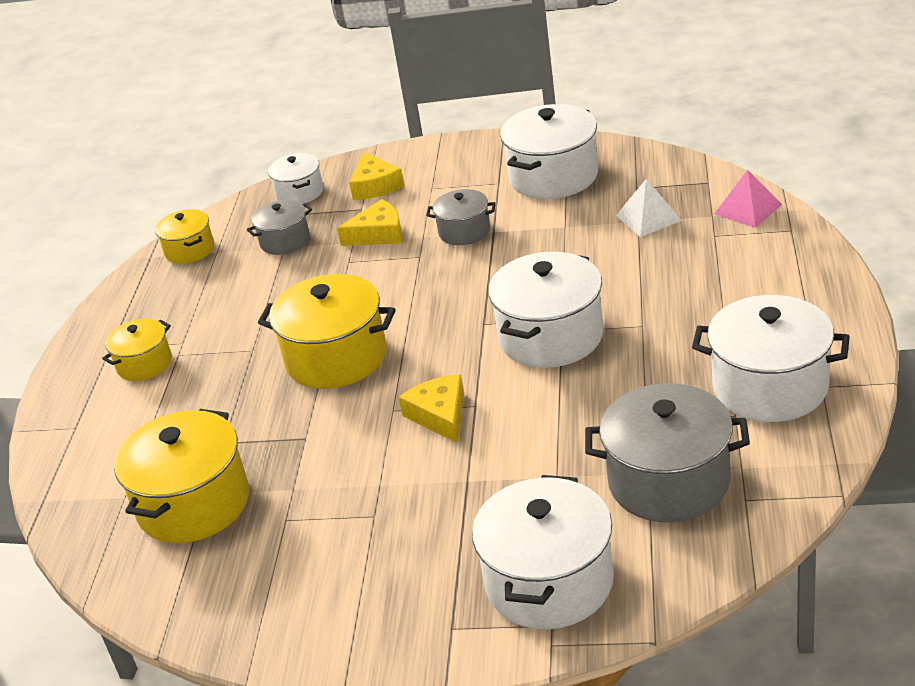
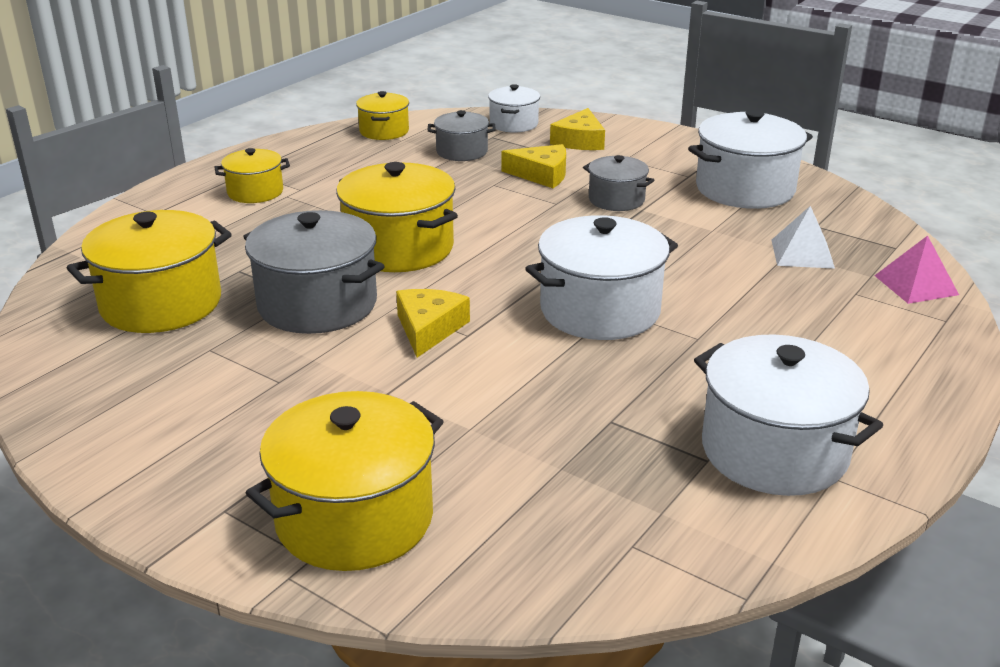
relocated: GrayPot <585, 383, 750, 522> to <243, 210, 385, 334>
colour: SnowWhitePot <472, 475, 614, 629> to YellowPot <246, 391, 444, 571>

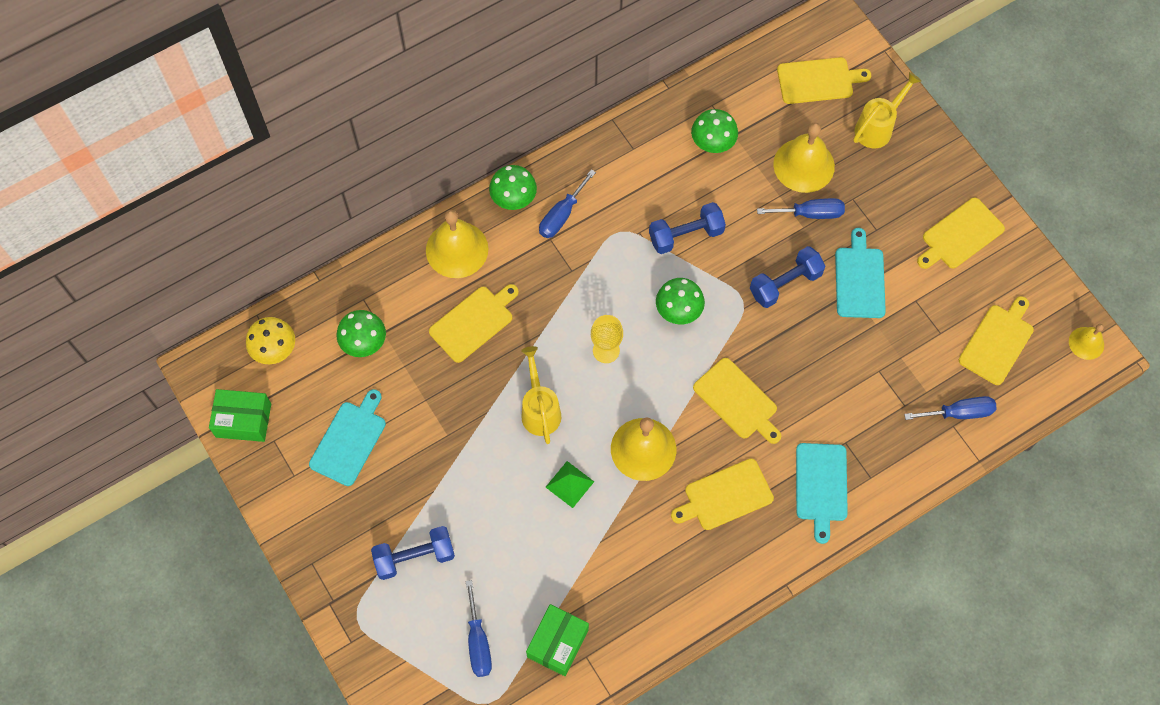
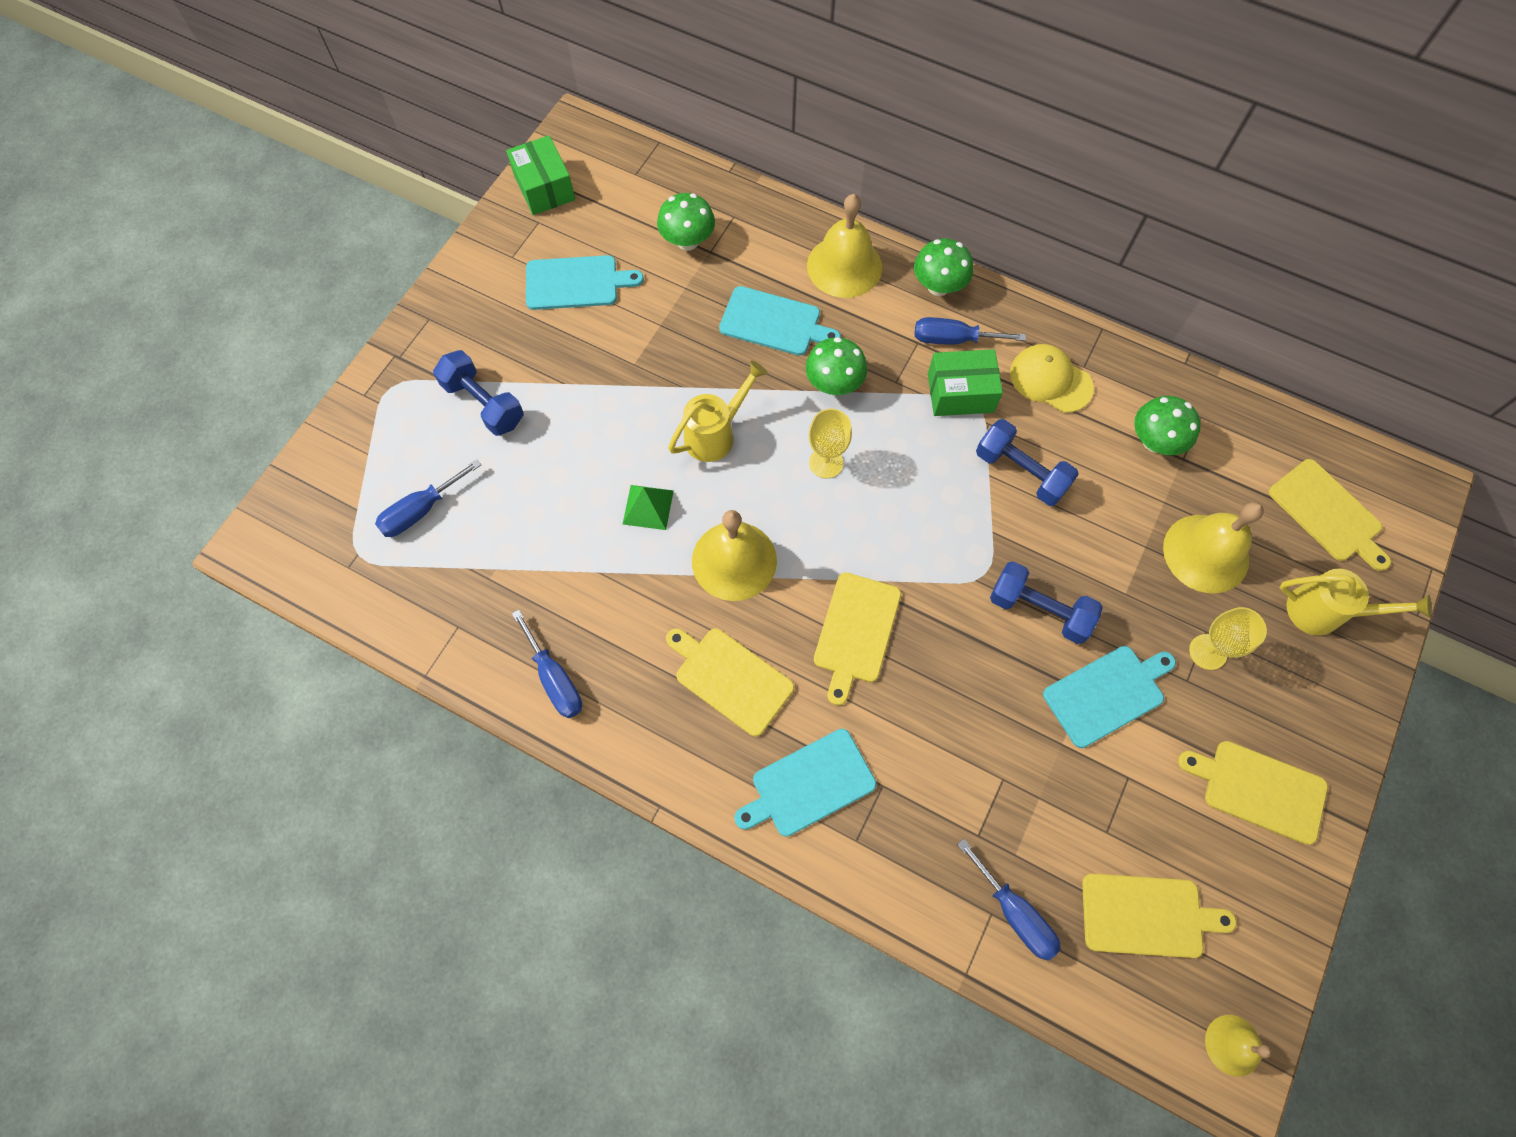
missing: YellowToadstool <246, 317, 295, 364>
appeared: YellowBaseballCap <1010, 344, 1094, 413>; YellowChalice <1189, 607, 1267, 670>
relocated: LeafGreenParcel <526, 604, 589, 676> to <928, 349, 1003, 416>; LeafGreenToadstool <656, 278, 705, 324> to <805, 337, 867, 395>; CobaltScrewdriver <757, 198, 845, 219> to <512, 609, 582, 718>
colour: YellowBreadBoard <429, 284, 519, 363> to TurquoiseBreadBoard <719, 286, 841, 356>

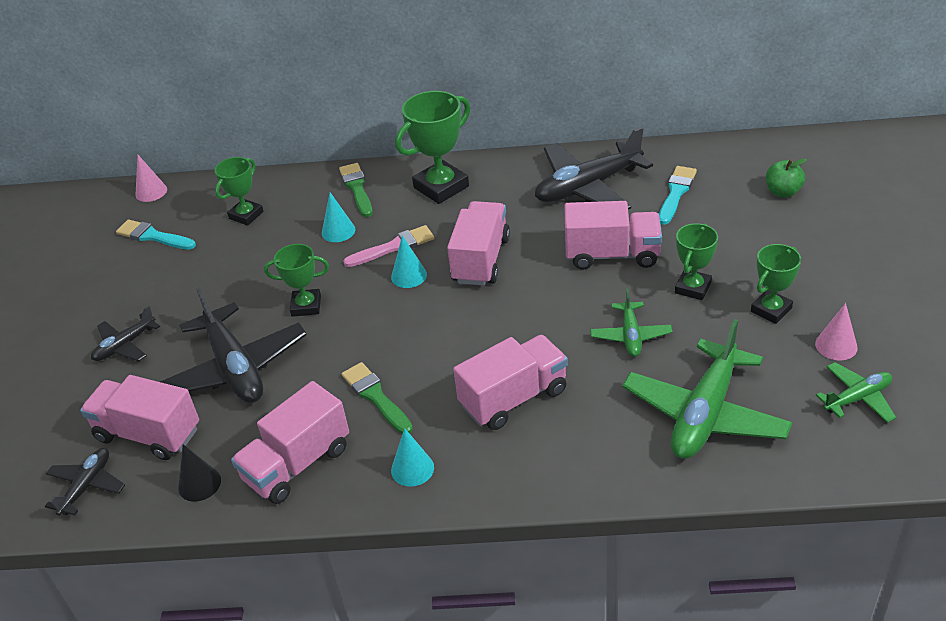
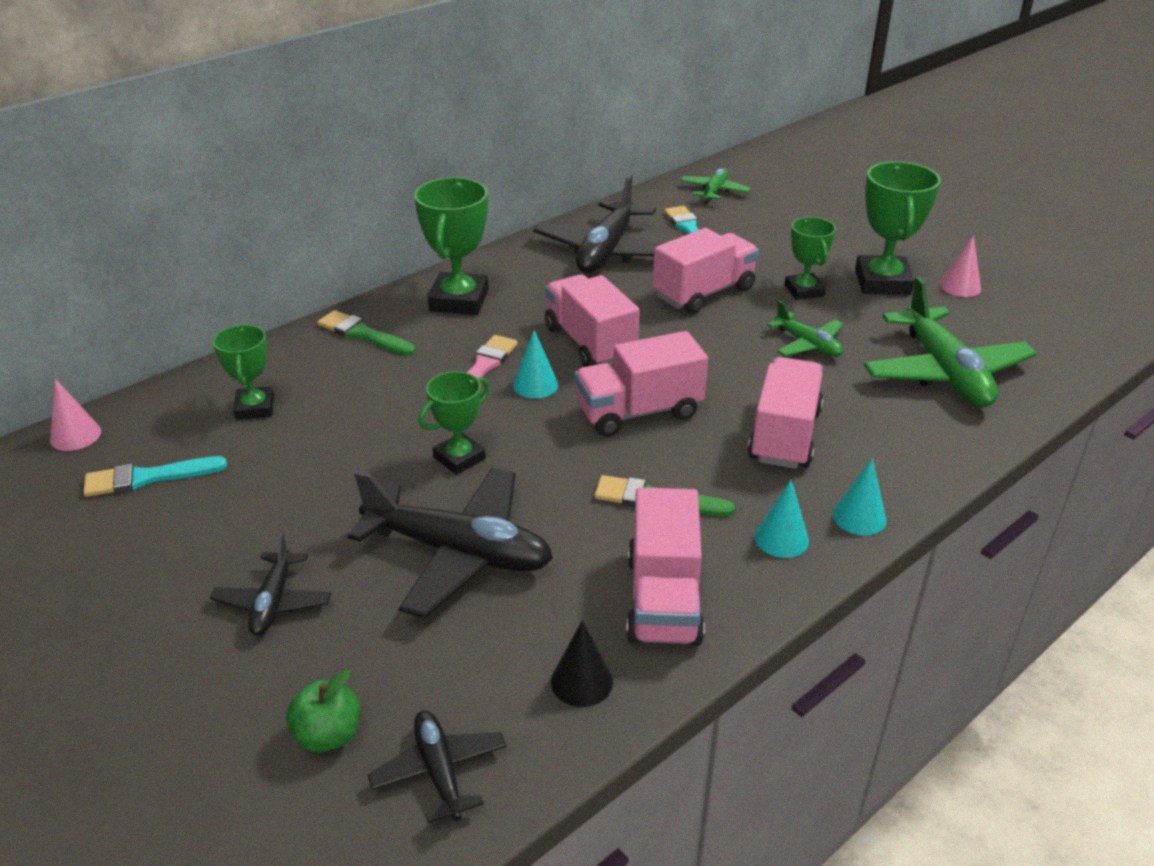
relocated: RosePinkTruck <80, 375, 199, 460> to <574, 331, 708, 437>; TurquoiseSolidCone <322, 192, 355, 242> to <833, 458, 887, 536>; LeafGreenApple <766, 159, 807, 197> to <286, 670, 360, 752>; LeafGreenAeroplane <816, 362, 896, 423> to <680, 168, 751, 204>
size: LeafGreenPrizeCup <751, 244, 801, 324> = <855, 161, 941, 295> x1.62

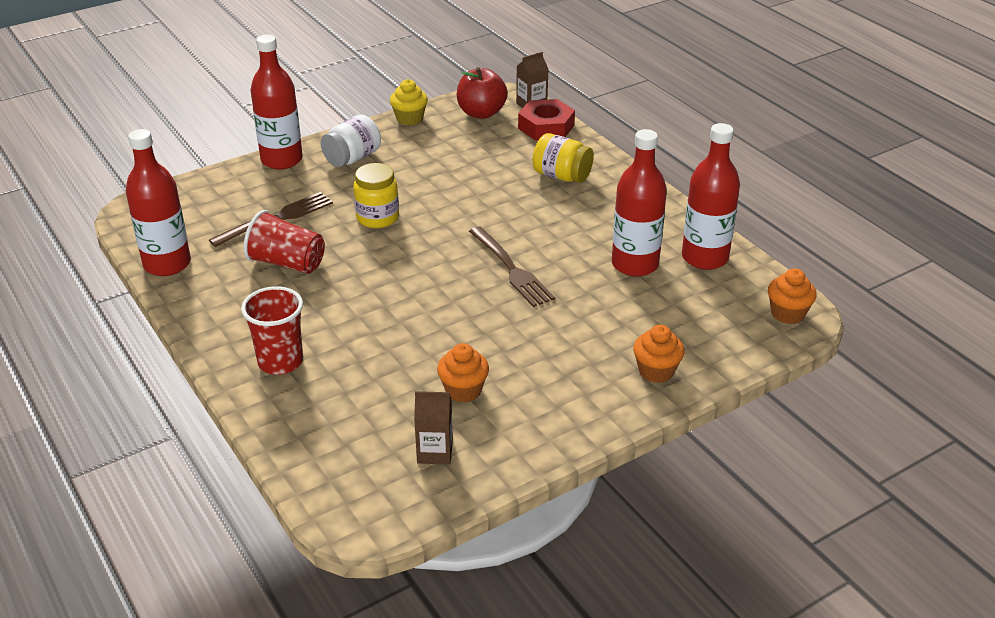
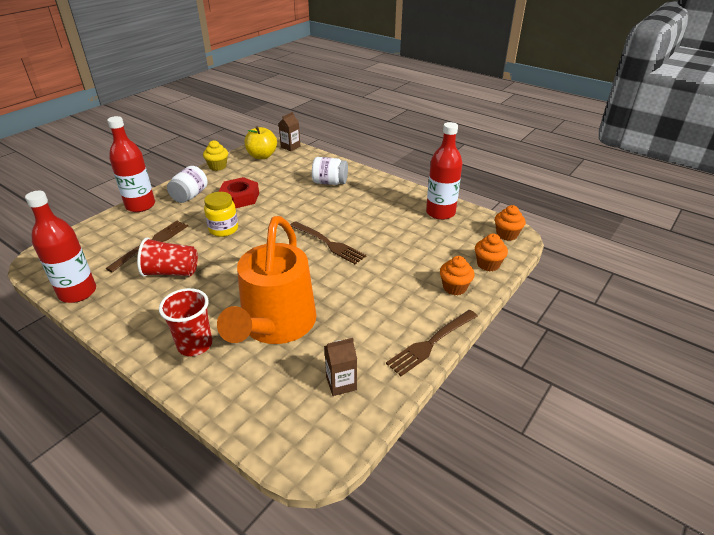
missing: CrimsonDrinkBottle <612, 129, 667, 277>
appeared: OrangeSprinklingCan <217, 216, 317, 344>; RussetTableFork <386, 310, 477, 376>
relocated: OrangeFairyCake <437, 343, 489, 403> to <475, 234, 508, 271>; CrimsonNut <518, 99, 575, 141> to <218, 177, 259, 208>
colour: CrimsonApple <457, 67, 508, 119> to YellowApple <245, 126, 277, 159>; YellowPreserveJar <532, 133, 594, 183> to SnowWhitePreserveJar <312, 157, 348, 185>

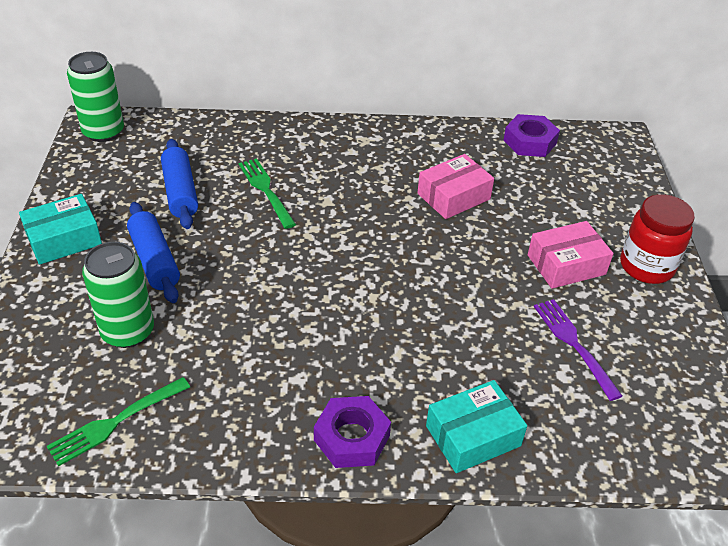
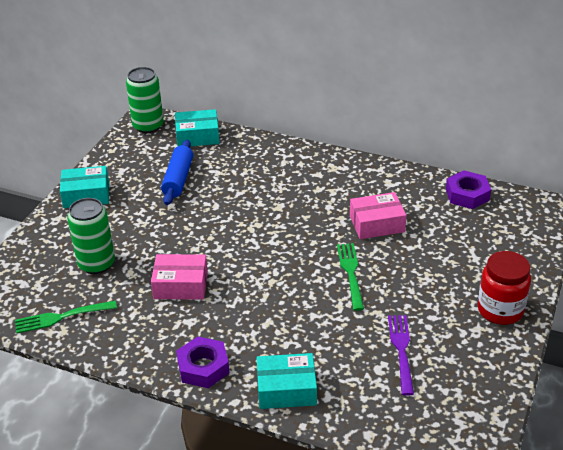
missing: CobaltDoughRoller <127, 202, 180, 303>
appeared: TurquoiseParcel <175, 109, 219, 146>
relocated: LeafGreenTableFork <239, 158, 296, 229> to <337, 243, 364, 311>; RosePinkParcel <528, 221, 614, 289> to <151, 254, 208, 300>

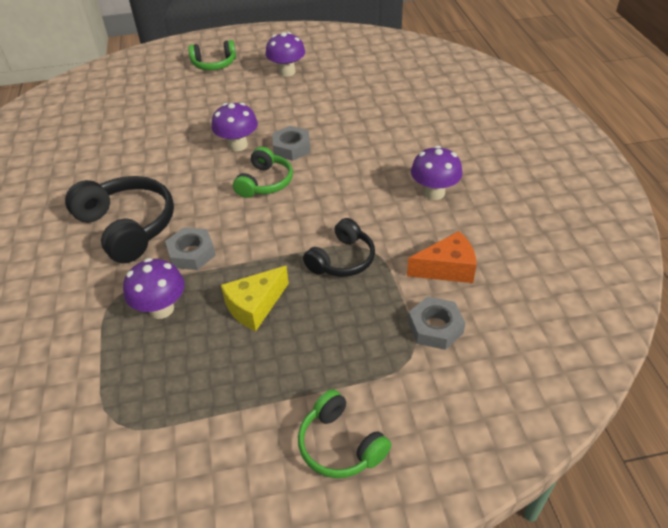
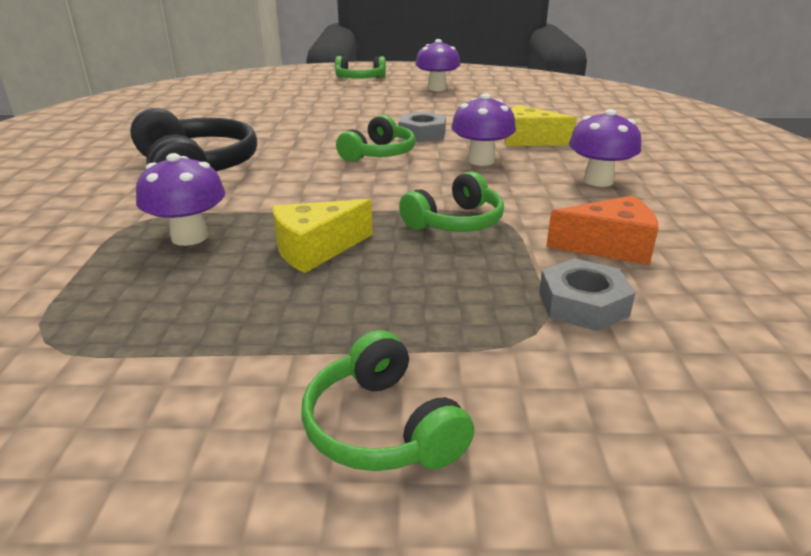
missing: GrayNut <165, 227, 216, 270>
appeared: YellowPieceOfCheese <504, 105, 577, 146>
relocated: VioletToadstool <212, 103, 258, 151> to <451, 93, 516, 166>
colour: EbonyHeadphones <303, 218, 375, 277> to LeafGreenHeadphones <399, 171, 504, 232>

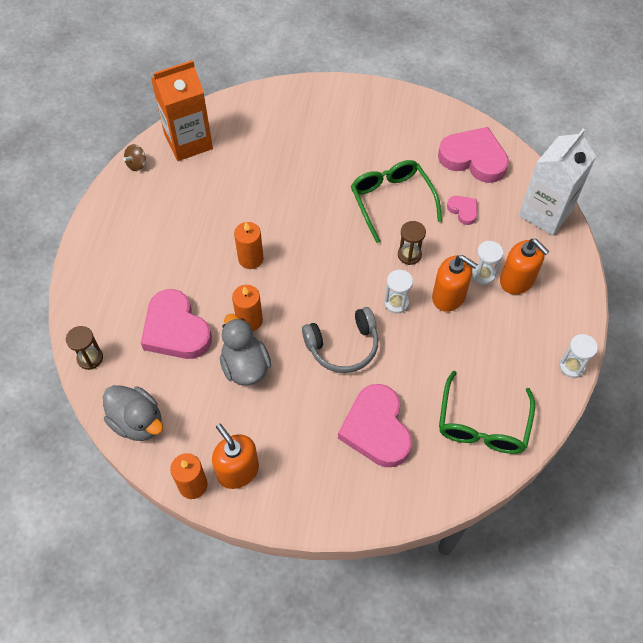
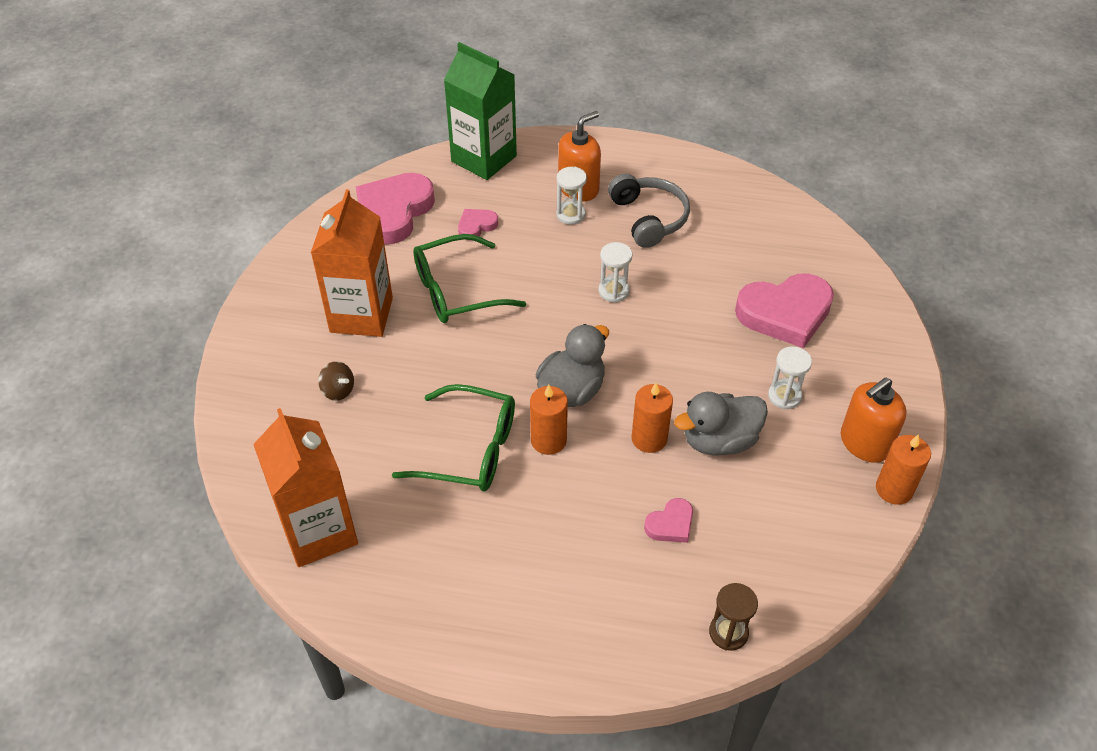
missing: RussetSandTimer <398, 221, 426, 265>; OrangeSoapDispenser <432, 255, 478, 312>
appeared: OrangeMilkCarton <311, 189, 393, 337>
relocated: GrayToyDuck <103, 385, 163, 441> to <536, 324, 609, 407>; RussetSpinningTop <123, 144, 146, 171> to <318, 361, 354, 401>; GrayHeadphones <302, 307, 378, 373> to <608, 173, 690, 248>; LeafGreenEyeglasses <439, 370, 535, 454> to <392, 384, 515, 492>; SnowWhiteSandTimer <559, 334, 598, 378> to <768, 346, 812, 409>
colour: SnowWhiteMilkCarton <519, 129, 596, 236> to LeafGreenMilkCarton <444, 42, 517, 180>
size: RosePinkHeart <141, 289, 212, 359> = <644, 498, 693, 543> x0.48

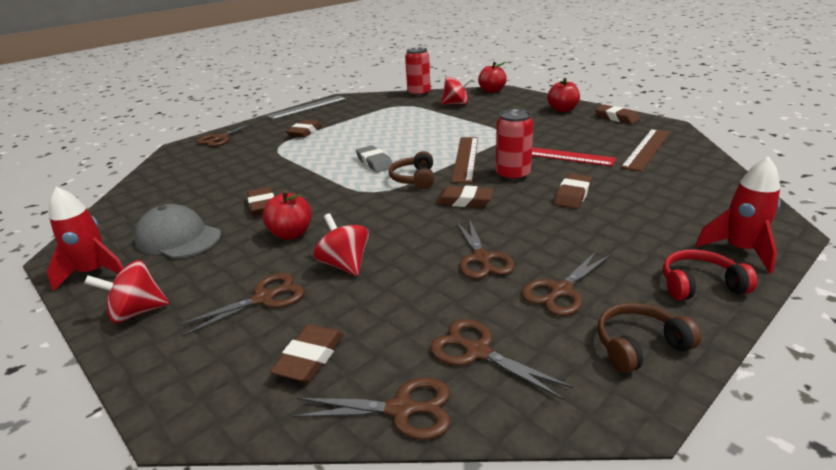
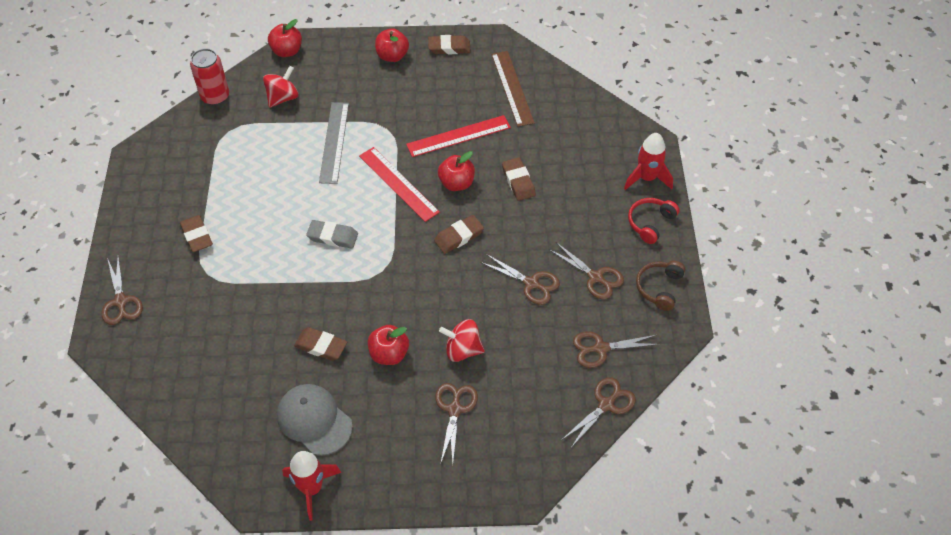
missing: CrimsonSpinningTop <84, 260, 169, 324>; RussetPencilEraser <270, 324, 344, 382>; RussetHeadphones <389, 151, 434, 189>
relocated: GrayStraightedge <266, 96, 347, 120> to <319, 102, 349, 184>
exchanged: CrimsonTin <496, 109, 534, 181> to CrimsonApple <438, 151, 475, 191>
colour: RussetStraightedge <451, 137, 478, 183> to CrimsonStraightedge <359, 147, 440, 222>
spun: GrayBaseballCap <134, 204, 221, 259> = <277, 384, 353, 456> 60 degrees clockwise; RussetPairOfScissors <521, 251, 611, 316> = <549, 242, 624, 299> 45 degrees counterclockwise

